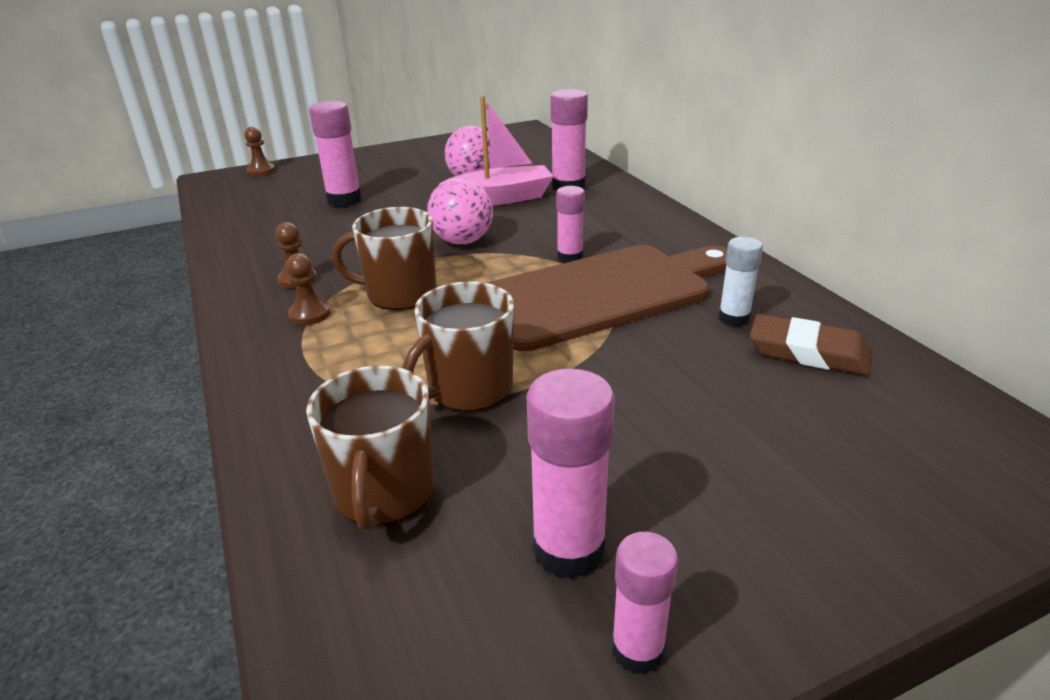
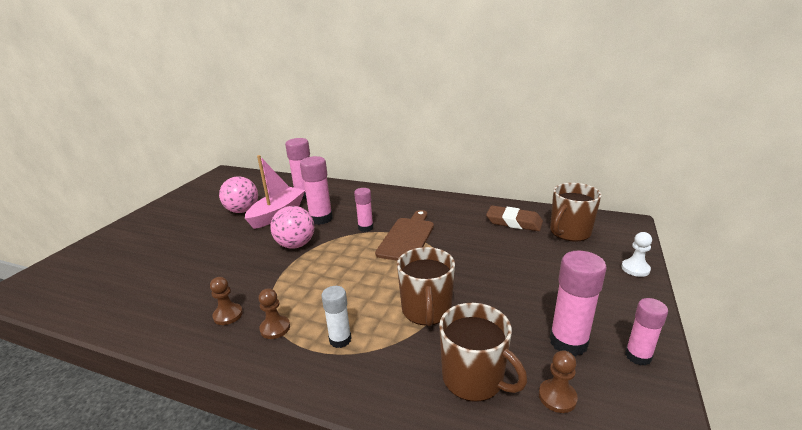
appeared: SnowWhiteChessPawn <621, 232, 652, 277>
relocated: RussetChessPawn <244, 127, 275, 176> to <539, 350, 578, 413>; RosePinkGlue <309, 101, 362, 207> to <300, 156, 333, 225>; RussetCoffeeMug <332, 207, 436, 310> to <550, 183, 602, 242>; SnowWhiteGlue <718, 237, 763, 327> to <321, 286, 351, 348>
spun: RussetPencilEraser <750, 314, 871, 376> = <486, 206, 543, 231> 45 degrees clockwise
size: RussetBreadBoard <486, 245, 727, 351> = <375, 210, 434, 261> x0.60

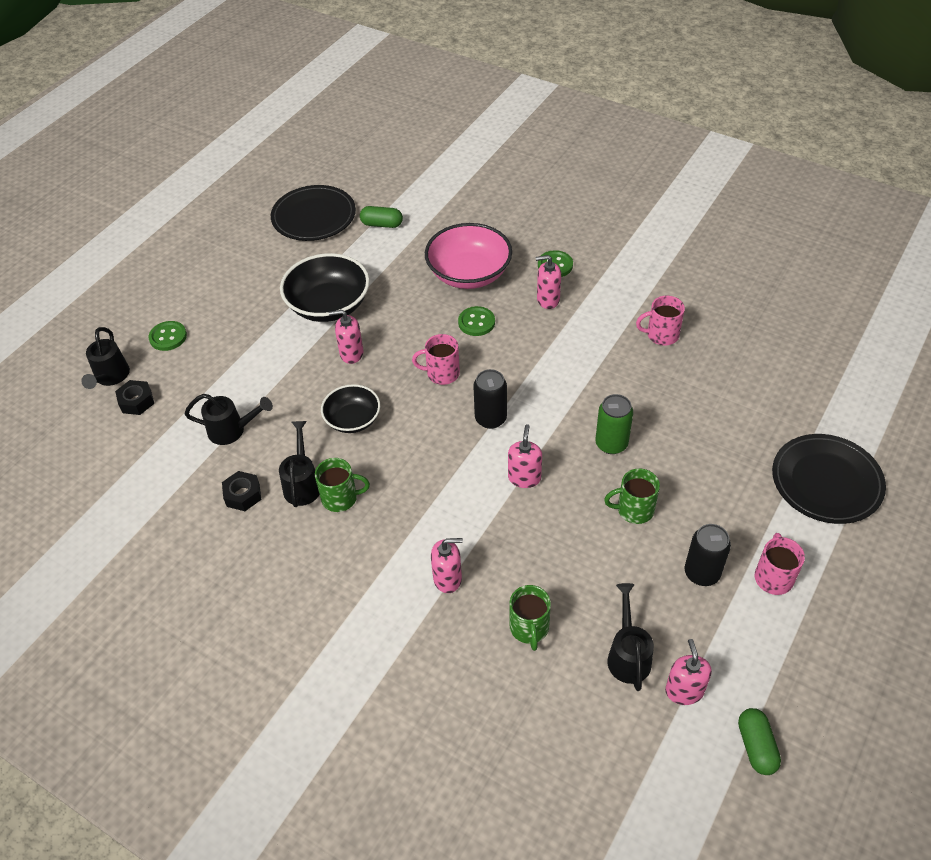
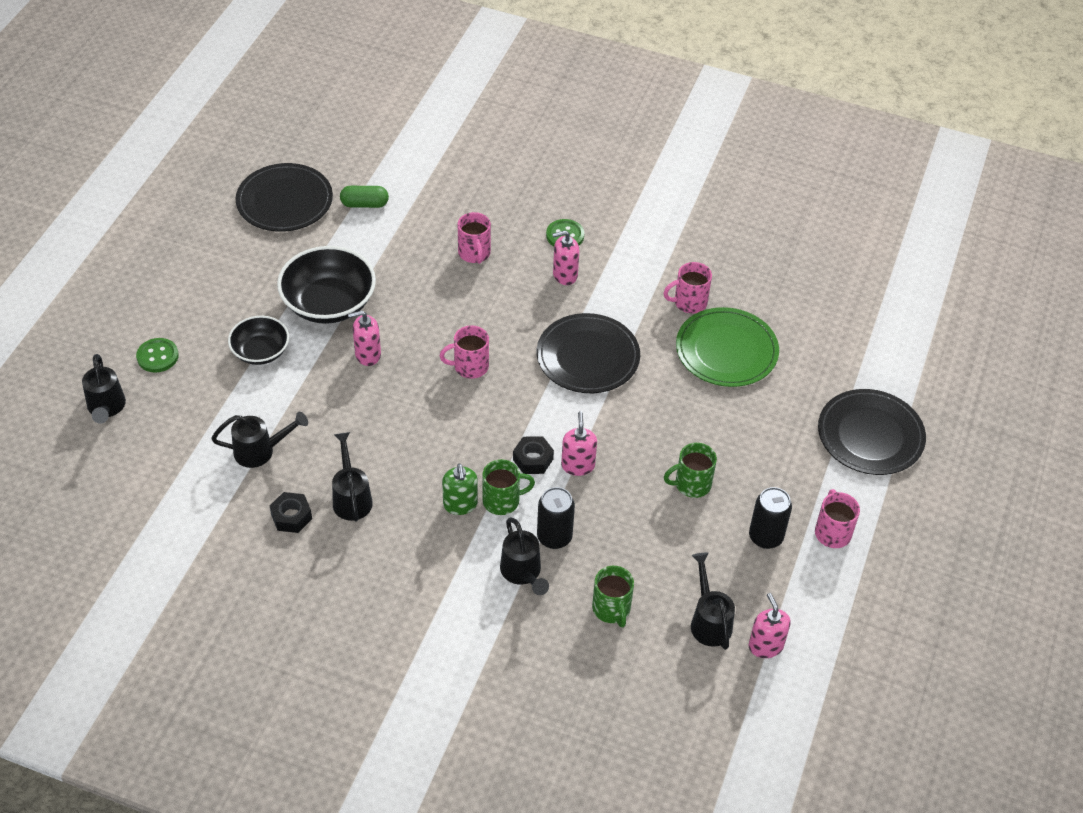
missing: LeafGreenSewingButton <458, 306, 495, 336>; LeafGreenTin <595, 394, 633, 454>; LeafGreenCapsule <738, 708, 781, 775>
appeared: LeafGreenSoapDispenser <442, 464, 478, 515>; EbonyDinnerPlate <537, 313, 640, 393>; LeafGreenDinnerPlate <676, 307, 779, 387>
relocated: EbonyNut <115, 380, 154, 415> to <513, 436, 554, 474>; LeafGreenCoffeeMug <315, 458, 370, 512> to <482, 459, 535, 515>; EbonyServingBowl <321, 384, 380, 433> to <228, 316, 289, 365>; EbonyTin <473, 369, 507, 429> to <537, 487, 575, 549>
exchanged: RosePinkServingBowl <425, 223, 512, 289> to RosePinkCoffeeMug <458, 212, 491, 264>; RosePinkSoapDispenser <431, 538, 463, 593> to EbonySprinklingCan <500, 518, 549, 595>

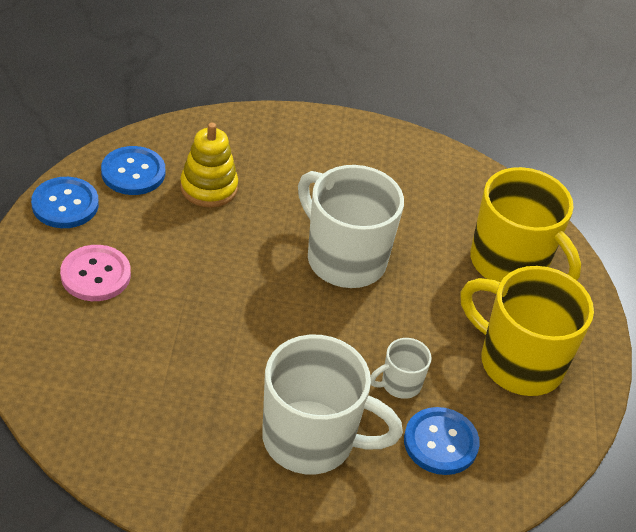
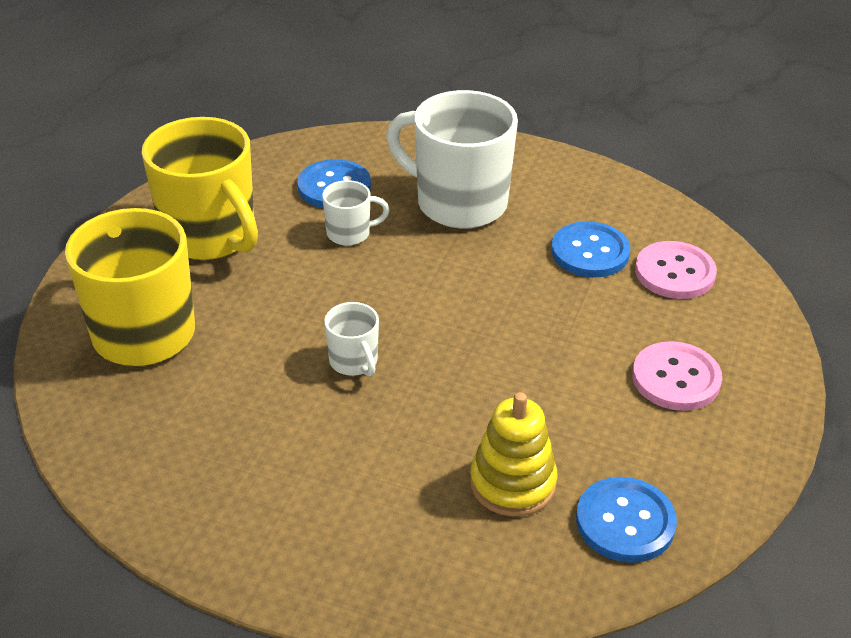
appeared: RosePinkSewingButton <635, 241, 717, 299>
relocated: CobaltSewingButton <31, 177, 99, 228> to <551, 221, 630, 278>
size: SnowWhiteCoffeeMug <298, 165, 404, 288> = <324, 302, 379, 377> x0.46

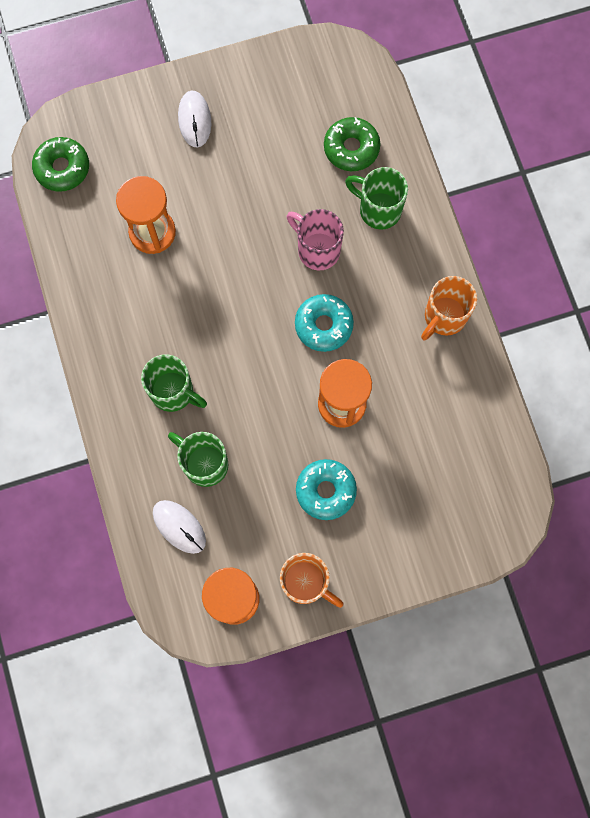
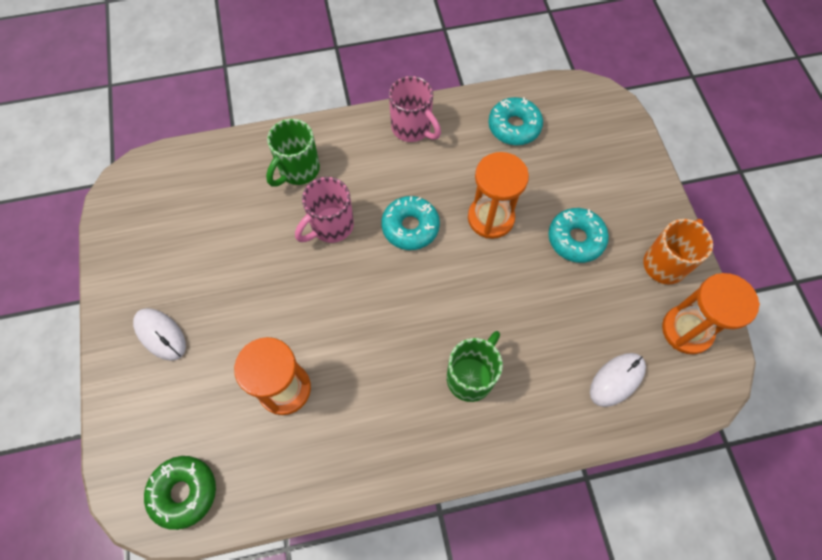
missing: LeafGreenCoffeeMug <168, 432, 228, 487>; LeafGreenDoughnut <324, 117, 380, 171>
appeared: TurquoiseDoughnut <488, 97, 543, 145>
colour: OrangeCoffeeMug <421, 276, 477, 341> to RosePinkCoffeeMug <389, 76, 441, 142>
spun: SnowWhiteMouse <178, 90, 211, 148> = <133, 308, 186, 361> 45 degrees clockwise

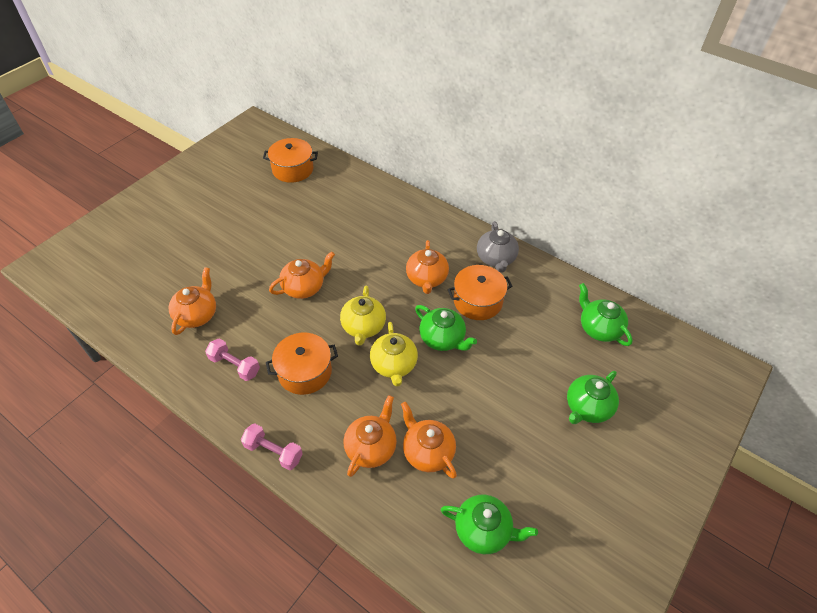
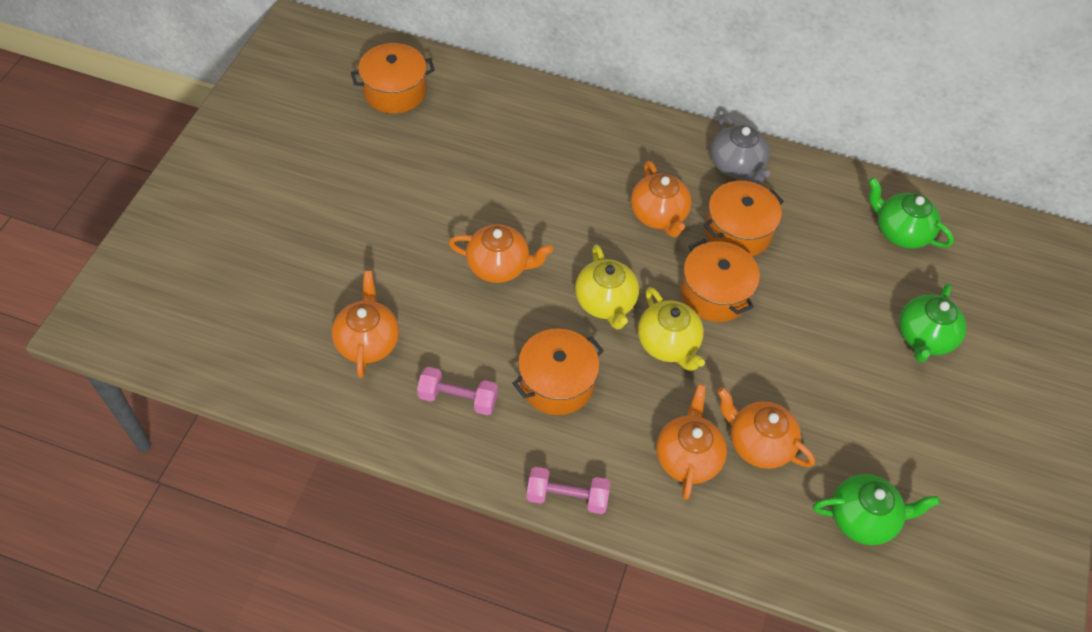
exchanged: LeafGreenTeapot <415, 305, 477, 351> to OrangePot <680, 239, 760, 322>
spun: OrangeTeapot <269, 251, 335, 299> = <449, 224, 553, 283> 60 degrees clockwise

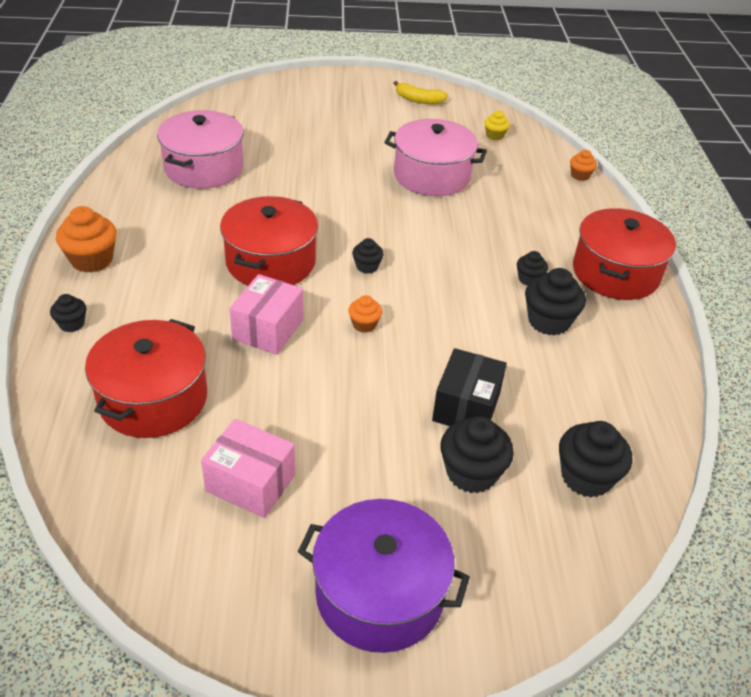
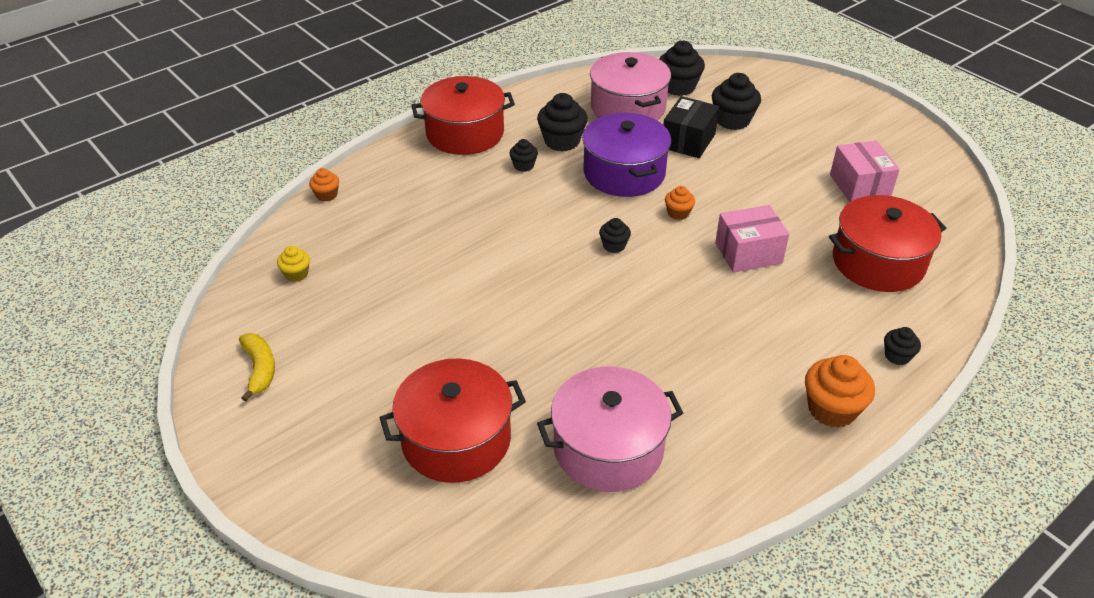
relocated: CrimsonPot <220, 196, 318, 285> to <379, 359, 526, 483>; VioletPot <298, 499, 470, 653> to <582, 113, 671, 197>; RosePinkPot <384, 119, 487, 196> to <590, 52, 671, 120>
spun: EbonyParcel <432, 348, 507, 426> = <663, 96, 719, 158> 45 degrees counterclockwise

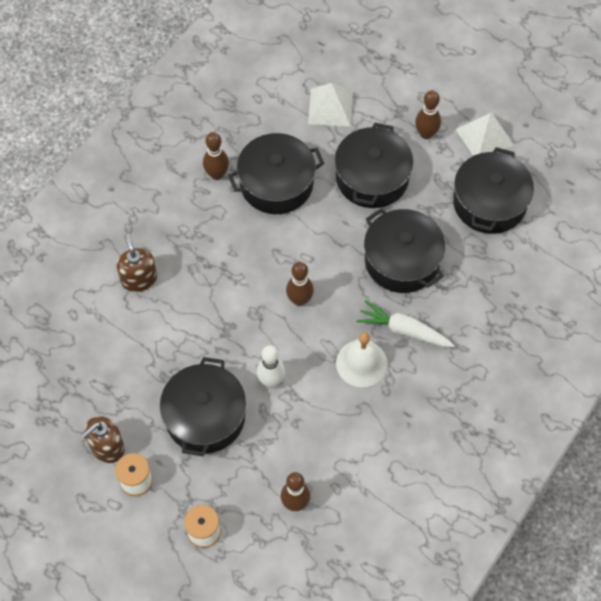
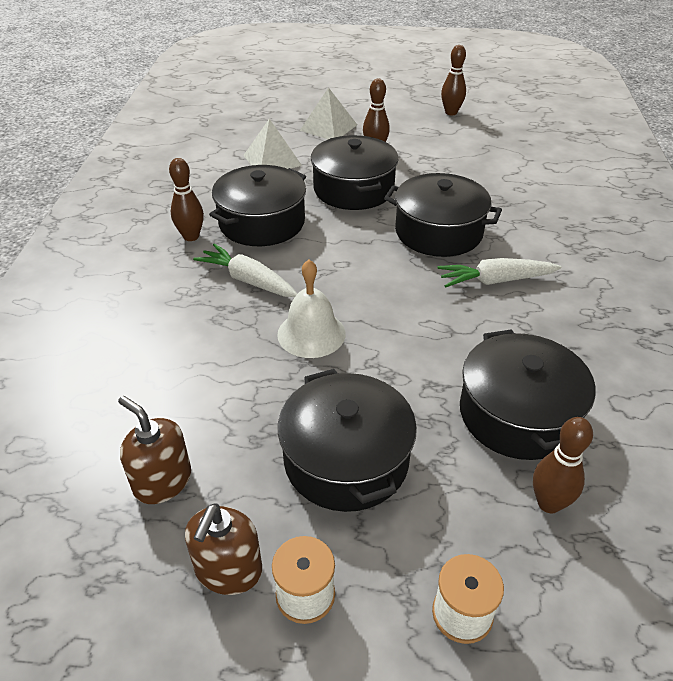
missing: SnowWhiteBowlingPin <257, 345, 285, 388>
appeared: SnowWhiteRootVegetable <193, 243, 298, 297>
relocated: RussetSoapDispenser <117, 234, 157, 292> to <118, 396, 191, 504>; RussetBowlingPin <286, 262, 314, 306> to <441, 45, 466, 115>; SnowWhiteSchoolBell <336, 332, 388, 387> to <277, 260, 346, 358>; EbonyPot <453, 147, 534, 234> to <460, 329, 595, 460>; SnowWhitePyramid <456, 113, 514, 156> to <300, 87, 357, 139>

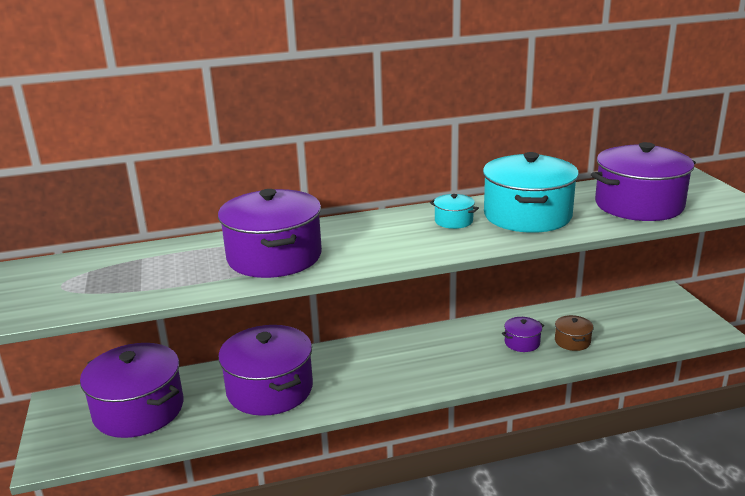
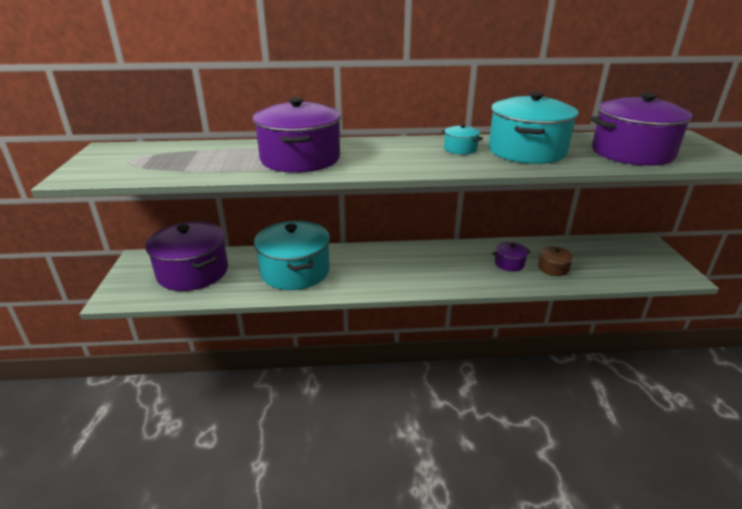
colour: VioletPot <218, 325, 313, 416> to TurquoisePot <254, 221, 330, 290>

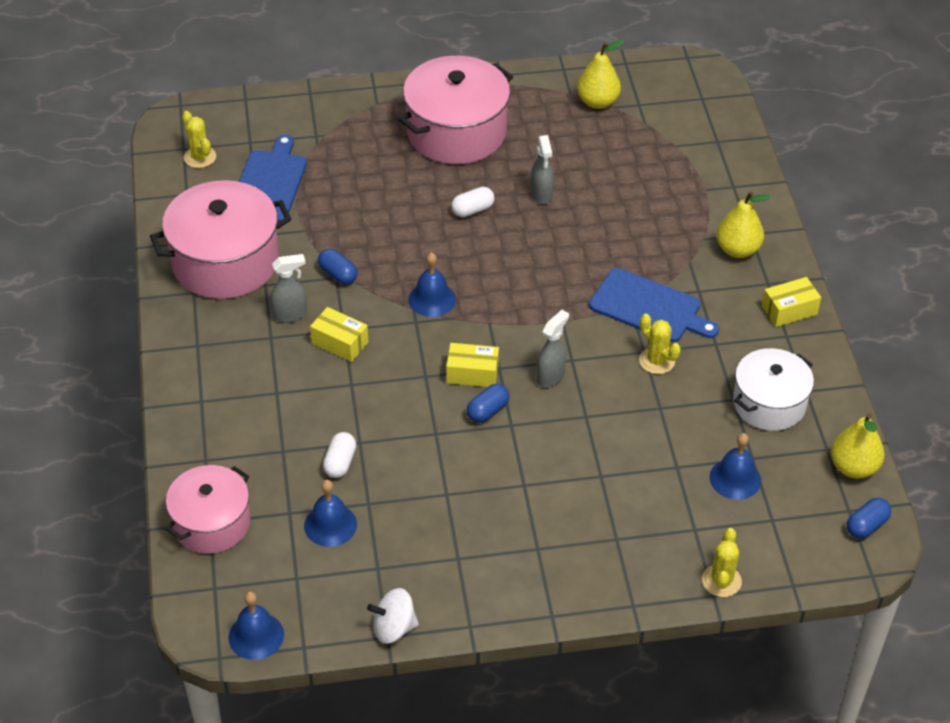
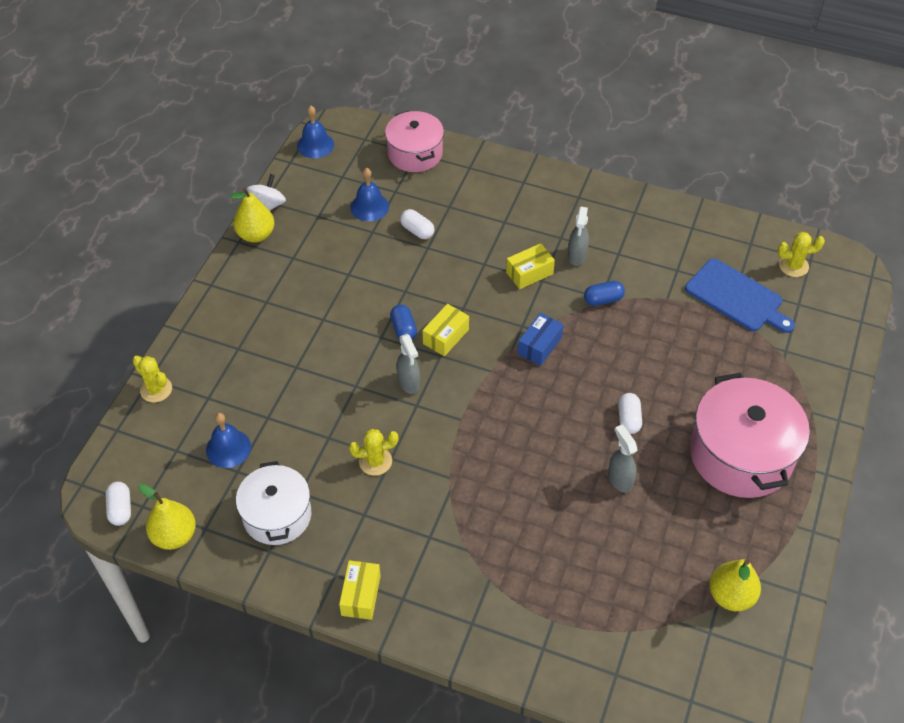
missing: RosePinkPot <150, 180, 291, 299>; CobaltBreadBoard <589, 268, 719, 342>
relocated: YellowToyPear <716, 192, 771, 258> to <230, 188, 275, 243>
exchanged: CobaltSchoolBell <408, 252, 456, 317> to CobaltParcel <518, 313, 564, 366>
colour: CobaltCapsule <847, 498, 891, 539> to SnowWhiteCapsule <105, 482, 131, 526>
spun: GraySprayBottle <531, 135, 554, 204> = <608, 425, 638, 493> 45 degrees clockwise

